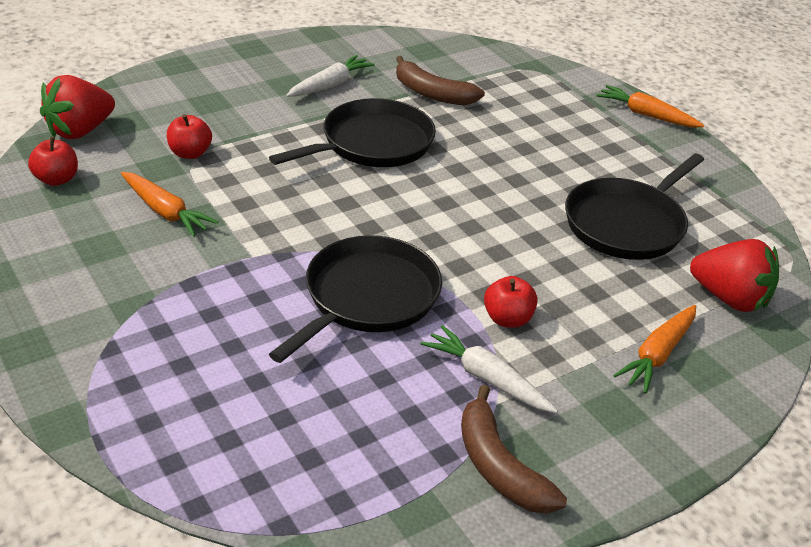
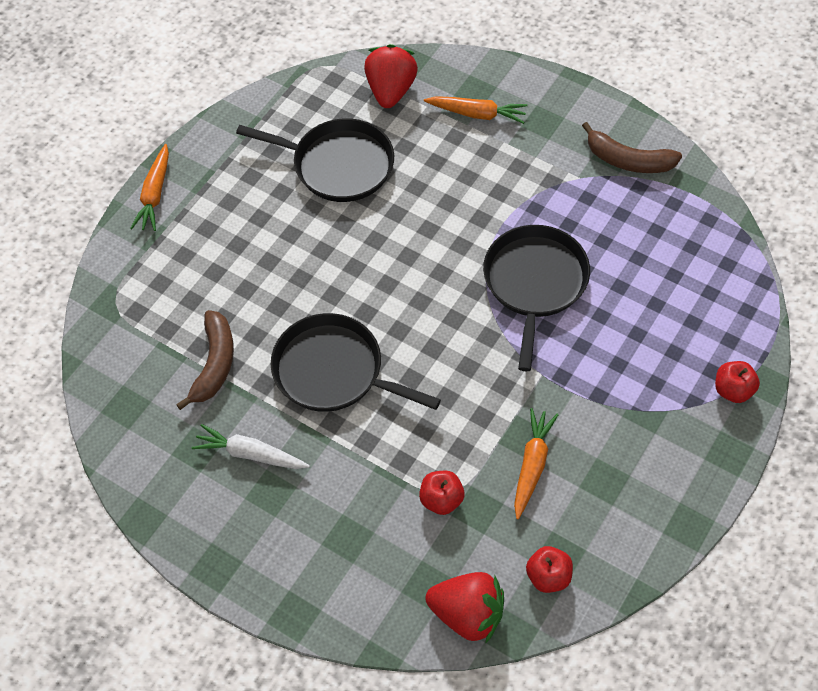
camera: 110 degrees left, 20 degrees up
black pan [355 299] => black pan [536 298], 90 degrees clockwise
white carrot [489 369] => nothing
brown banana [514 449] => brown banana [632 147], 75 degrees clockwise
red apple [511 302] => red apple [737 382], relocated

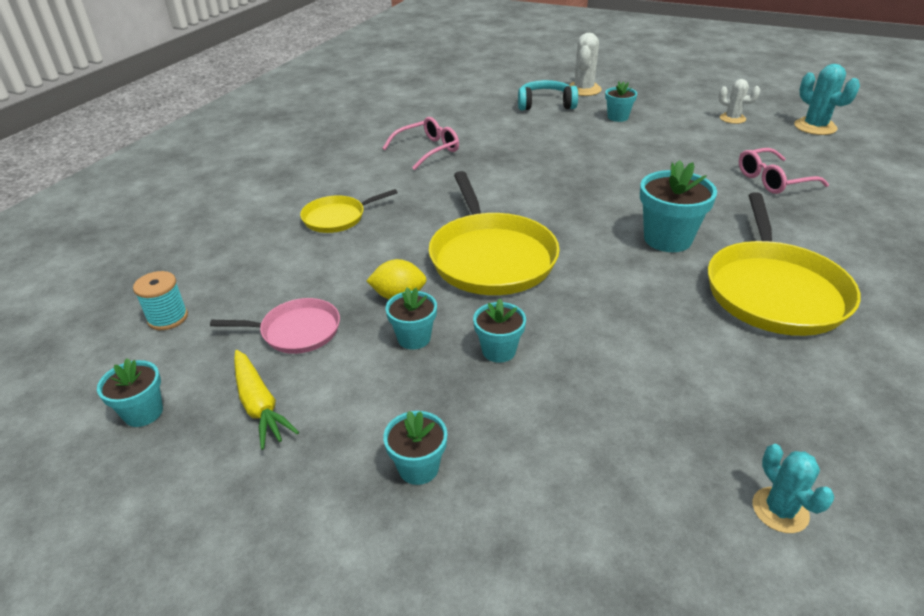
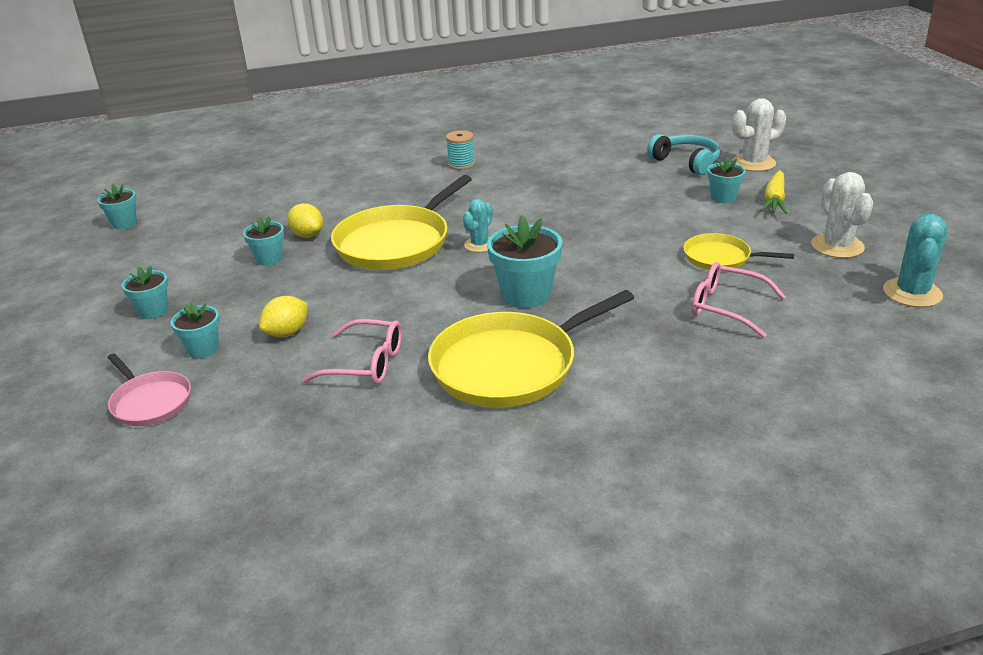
camera: 50 degrees right, 5 degrees down
turquoise spool [160 300] => turquoise spool [460 150], relocated
pink pan [275 326] => pink pan [149 390], relocated
yellow carrot [266 400] => yellow carrot [773 192], relocated
yellow pan [349 211] => yellow pan [738 252], relocated
pink glasses [421 143] => pink glasses [352 351], relocated
turquoise flower pot [499 331] => turquoise flower pot [195 329], relocated
white cactus [739 101] => white cactus [842 215], x1.53
turquoise cactus [793 488] => turquoise cactus [478 225], relocated
nothing => yellow lemon [283 316]

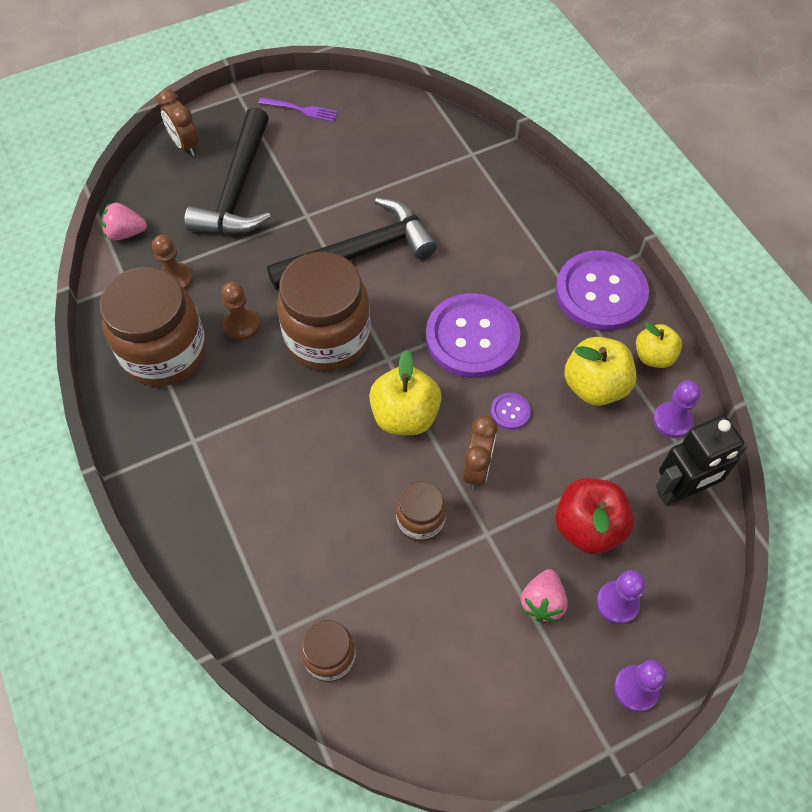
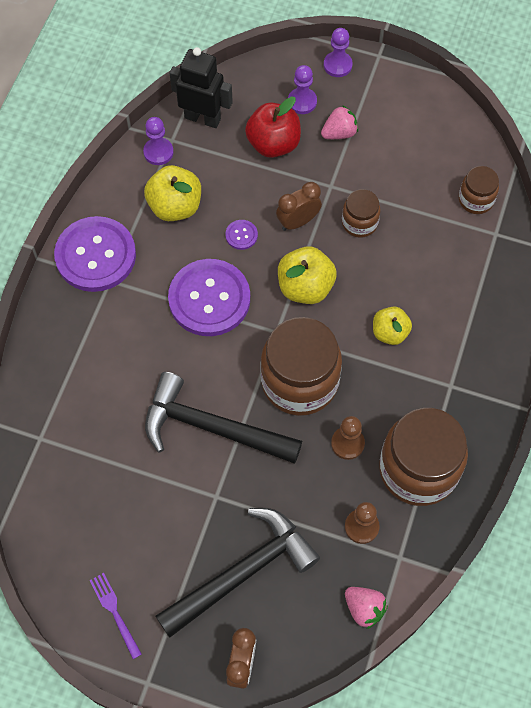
camera: 135 degrees left, 5 degrees up
yellow apple [659 345] => yellow apple [392 326], relocated

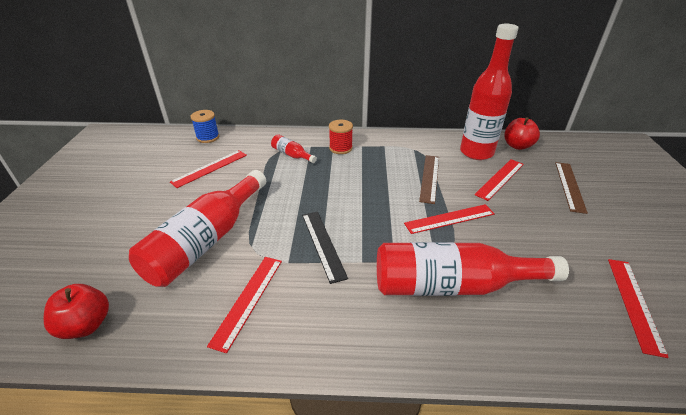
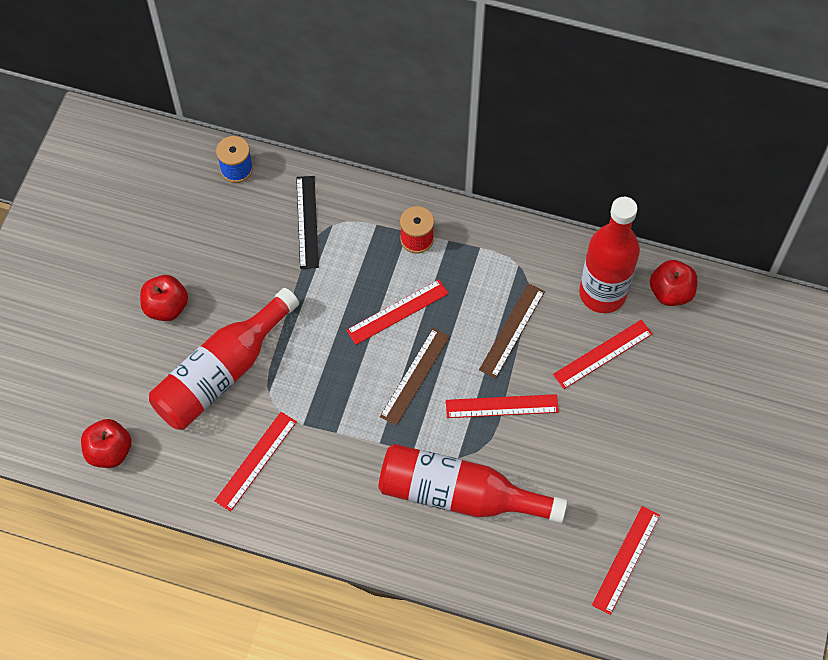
camera: 15 degrees right, 25 degrees up
red ruler [208 169] => red ruler [397 312], relocated
red bottle [294 148] => nothing
black ruler [325 247] => black ruler [307 222], relocated
brown ruler [571 188] => brown ruler [415 377], relocated
nothing => red apple [164 298]

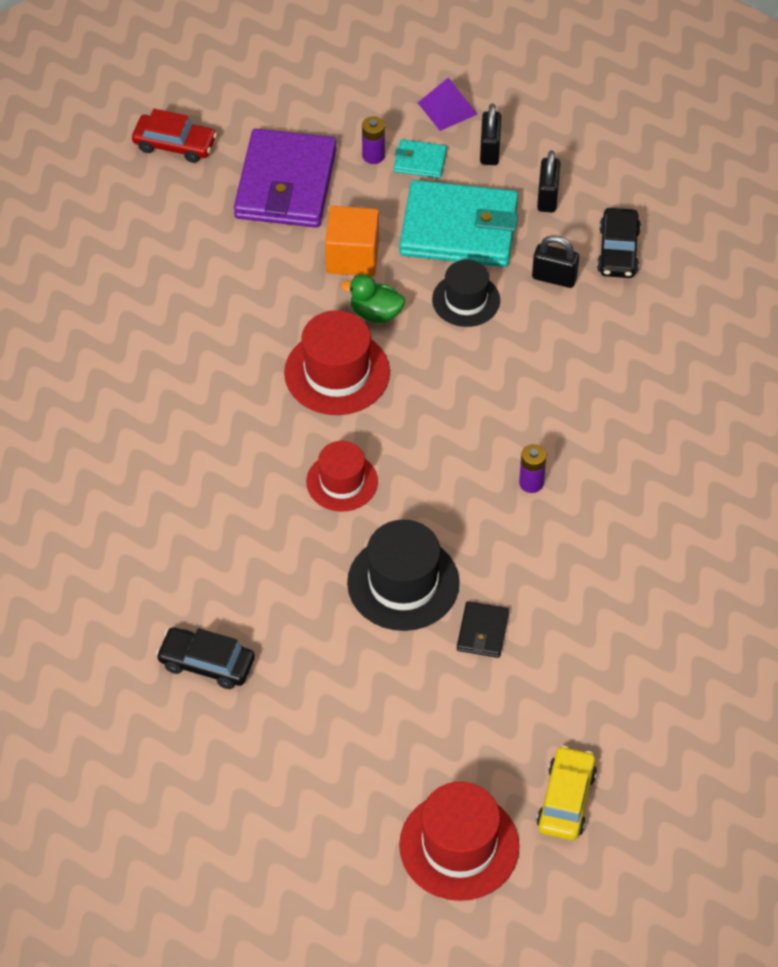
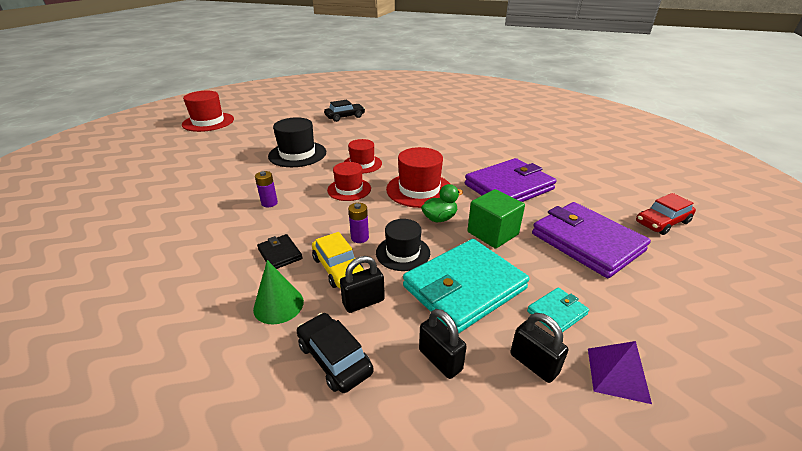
camera: 135 degrees right, 20 degrees down
orange cube [352 241] => green cube [496 219]
purple battery [373 140] => purple battery [358 223], relocated
black wallet [483 629] => black wallet [280 251], relocated
yellow car [567 793] => yellow car [338 260], relocated
nothing => green cone [278 292]
nothing => red hat [349 181]
nothing => purple wallet [511 180]

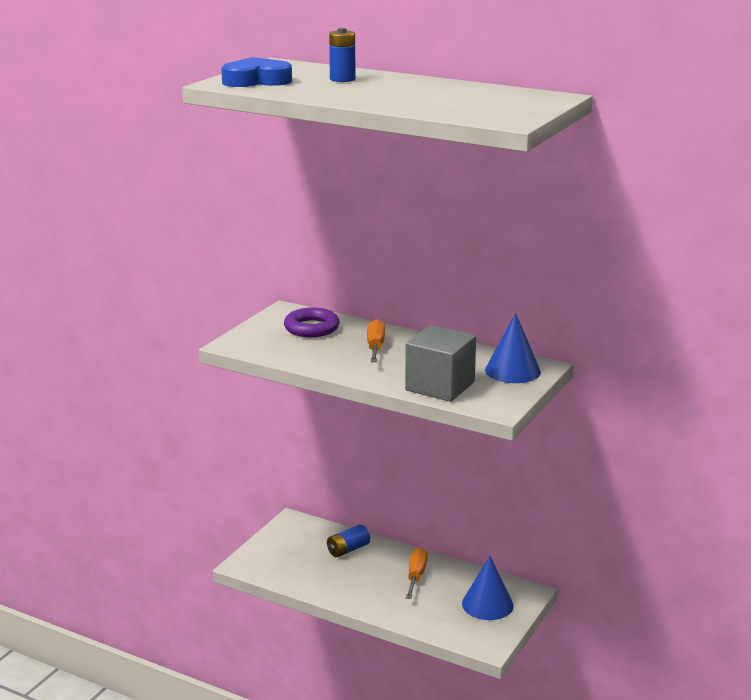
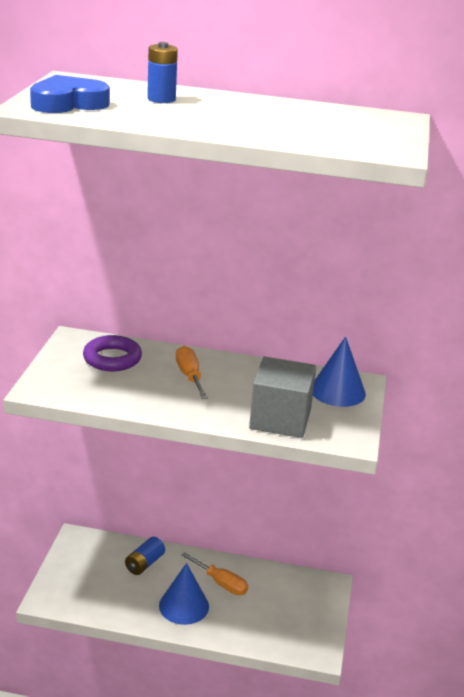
camera: 20 degrees left, 5 degrees up
orange screwdriver [417 573] => orange screwdriver [214 573], 135 degrees clockwise
blue cone [488 588] => blue cone [184 594], relocated

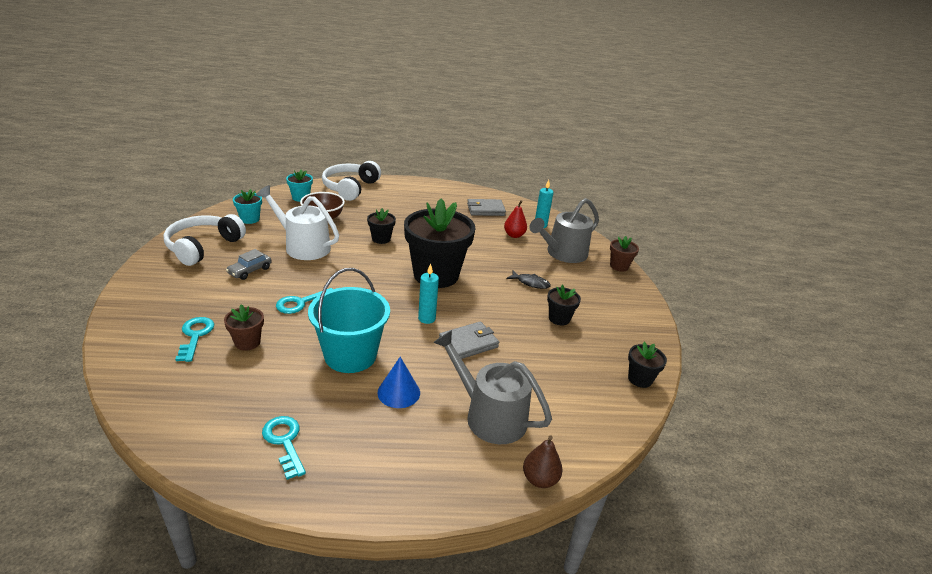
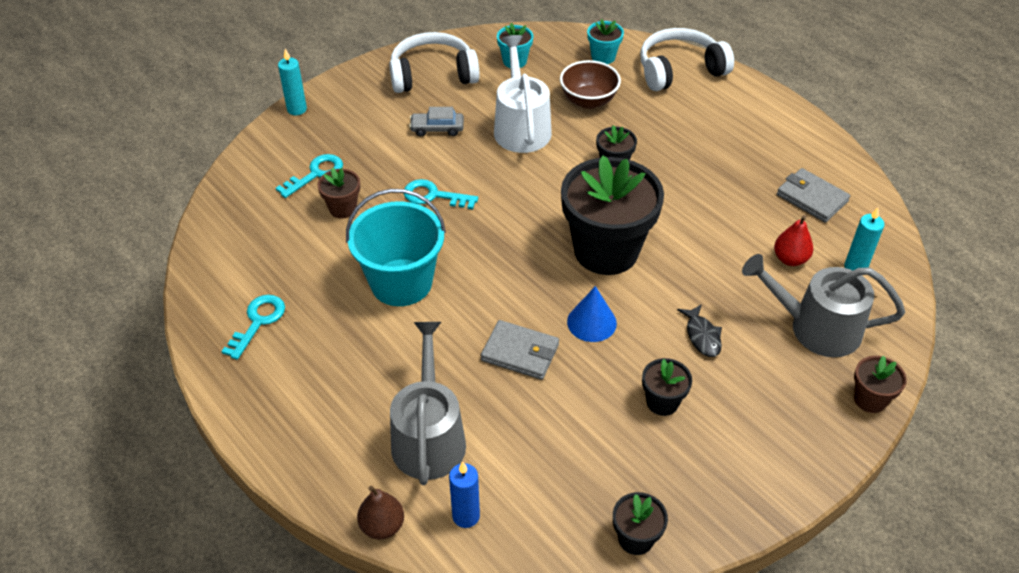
camera: 55 degrees right, 15 degrees up
blue cone [398 382] => blue cone [592 314], relocated
turquoise candle [428 294] => turquoise candle [292 82], relocated
nothing => blue candle [464 495]

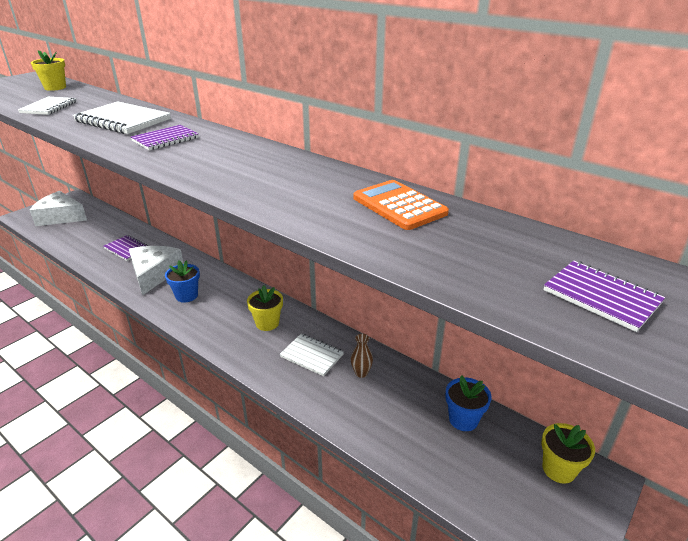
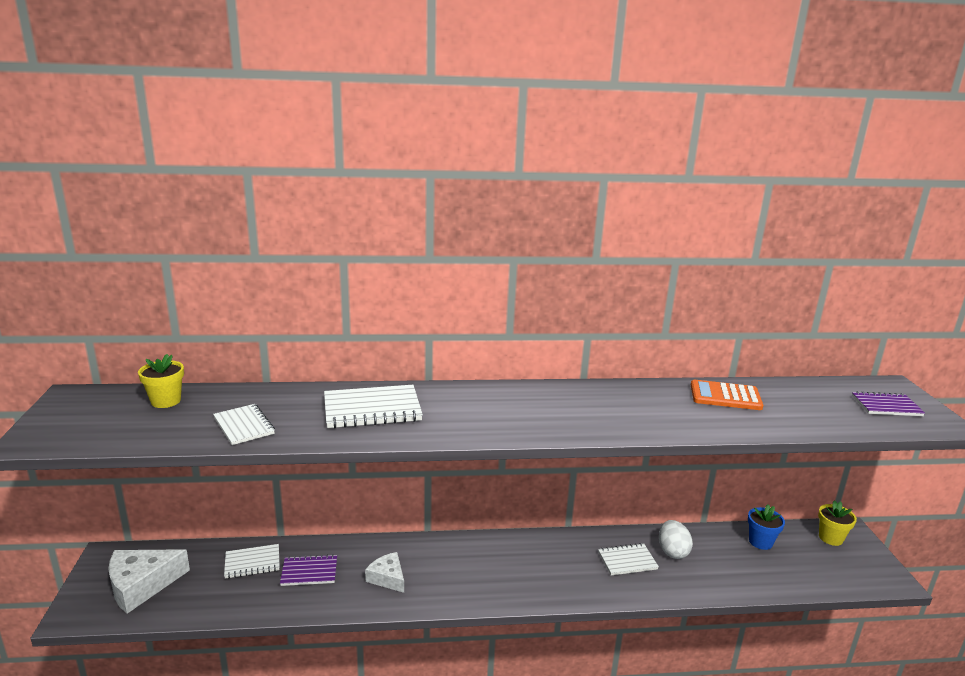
camera: 45 degrees left, 10 degrees down
white cheese [156 271] => white cheese [384 572], x0.60
purple notebook [165 137] => nothing
blue flower pot [182 281] => nothing
yellow flower pot [265 308] => nothing
brown vase [362 356] => white egg [676 539]
nothing => white notebook [252 561]

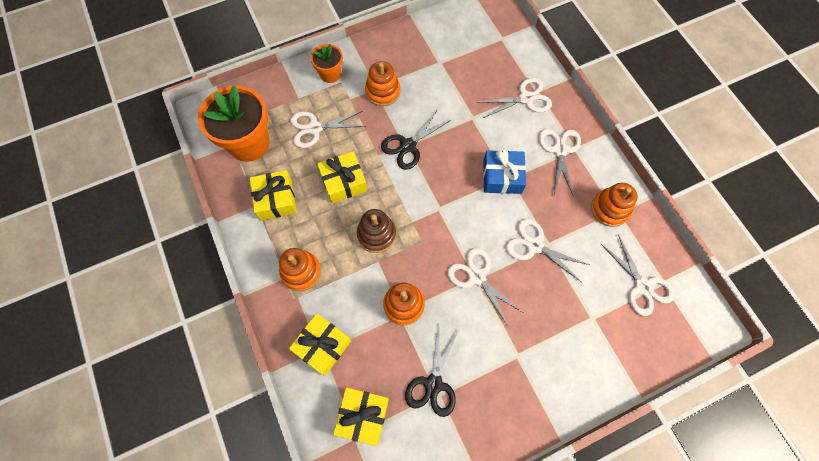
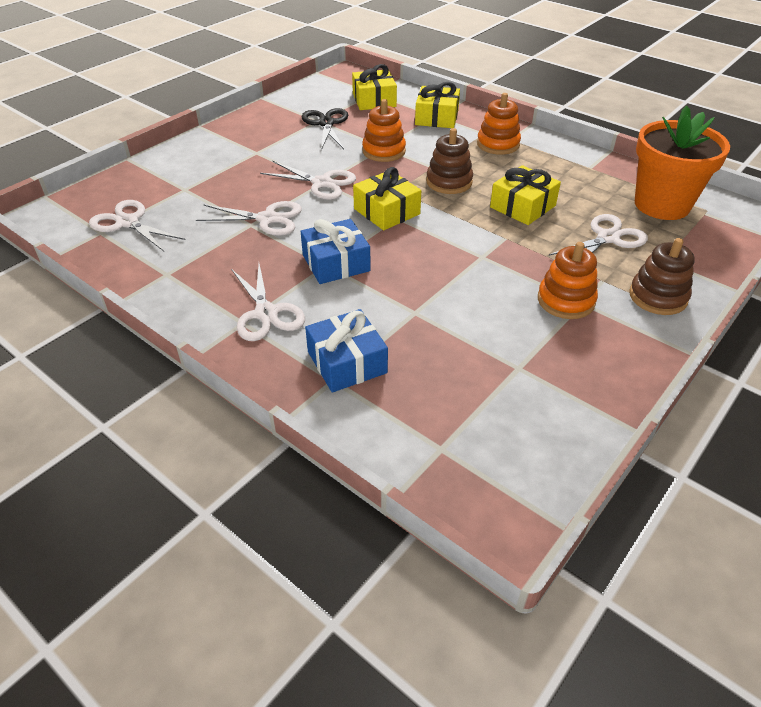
camera: 155 degrees right, 25 degrees down
yellow gift [273 195] => yellow gift [387 198], relocated
orange flower pot [326 63] => brown stacking toy [662 276]
black scissors [416 139] => nothing
white scissors [515 98] => blue gift [346 351]
orange stacking toy [614 205] => nothing

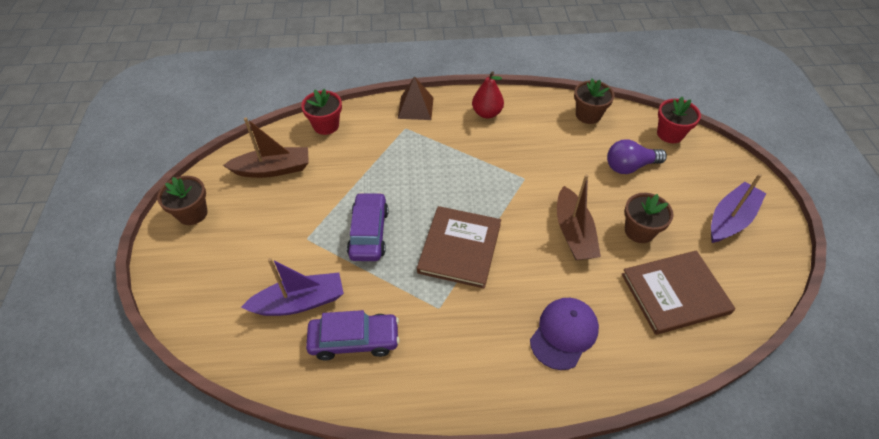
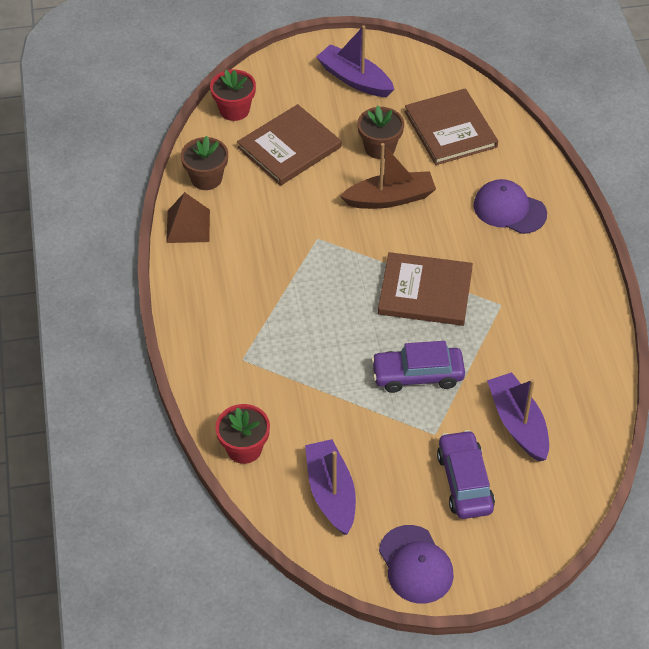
camera: 95 degrees left, 0 degrees up
brown flower pot [182 200] => purple cap [416 564]
brown boat [266 148] => purple boat [330 487]
purple car [353 335] => purple car [466 474], relocated
brown pyramid [415 98] => brown pyramid [188 217], relocated
red pear [488 95] => nothing
purple light bulb [637 156] => brown book [289 145]

